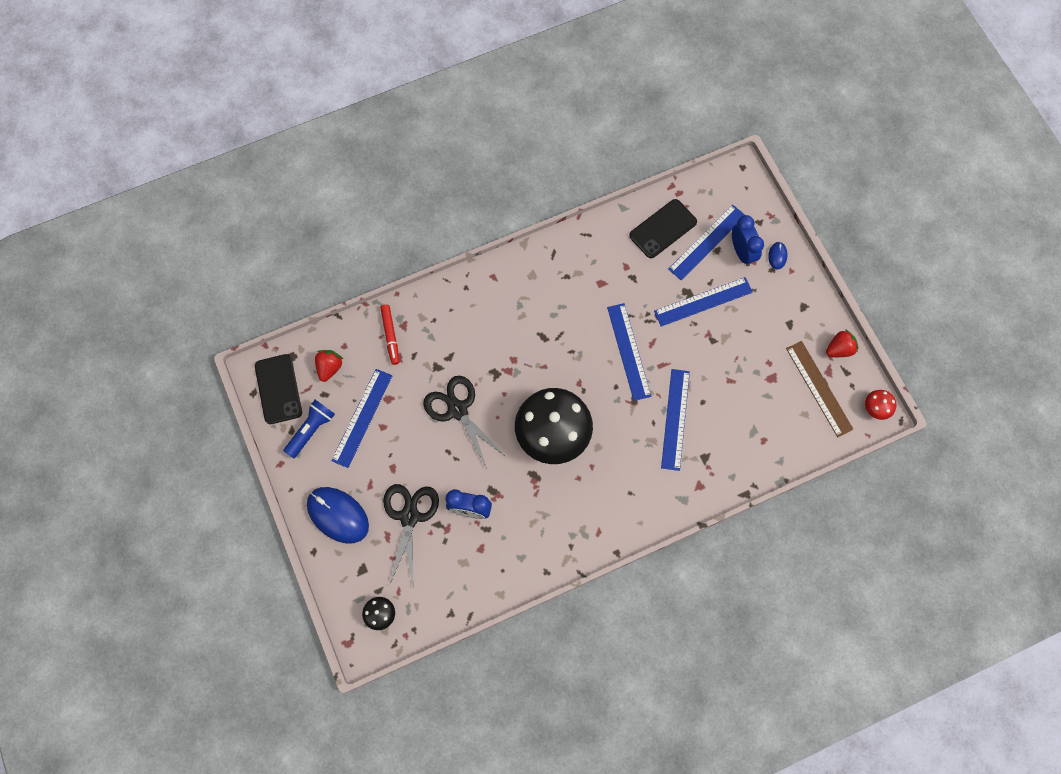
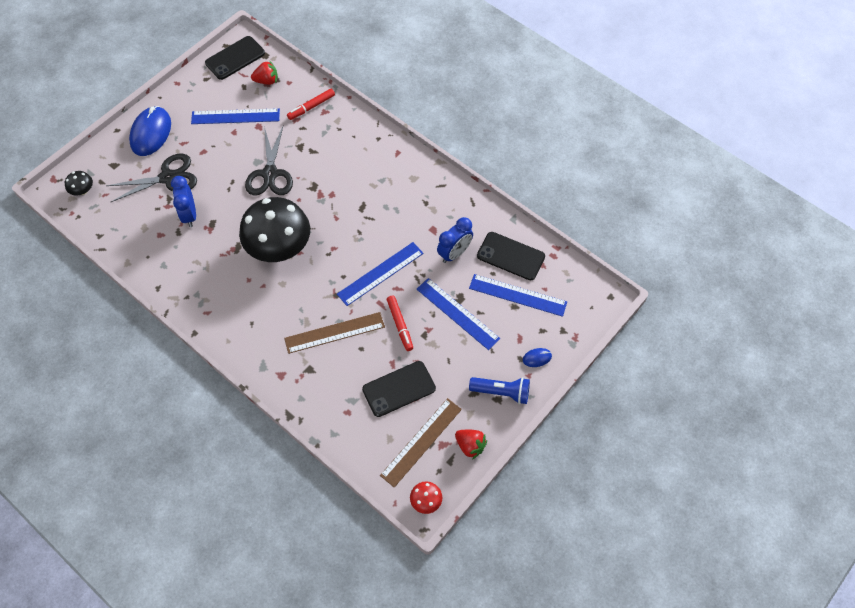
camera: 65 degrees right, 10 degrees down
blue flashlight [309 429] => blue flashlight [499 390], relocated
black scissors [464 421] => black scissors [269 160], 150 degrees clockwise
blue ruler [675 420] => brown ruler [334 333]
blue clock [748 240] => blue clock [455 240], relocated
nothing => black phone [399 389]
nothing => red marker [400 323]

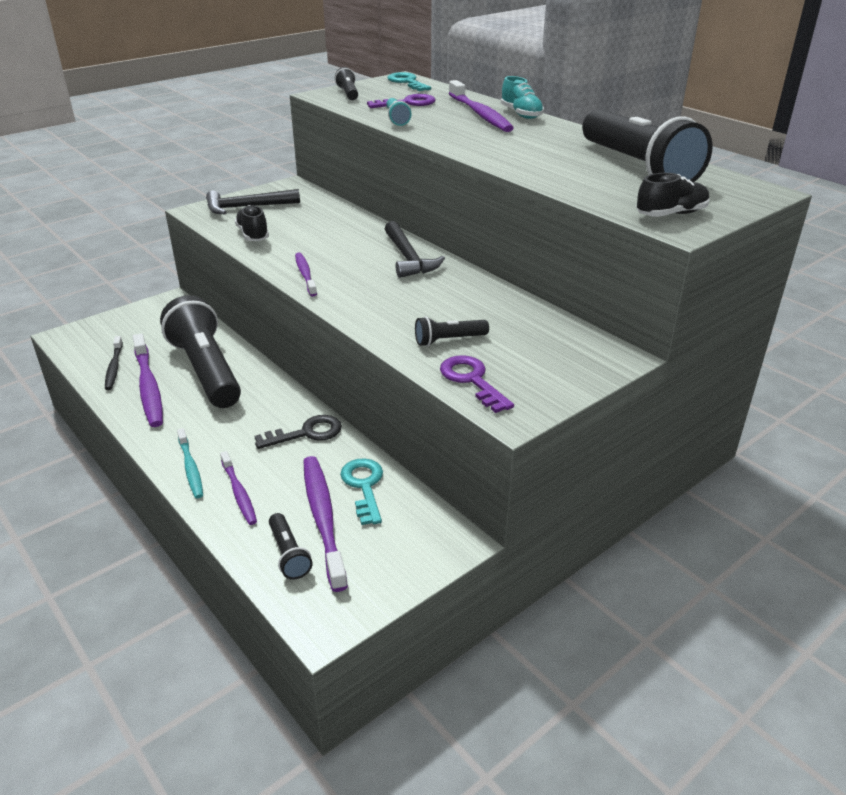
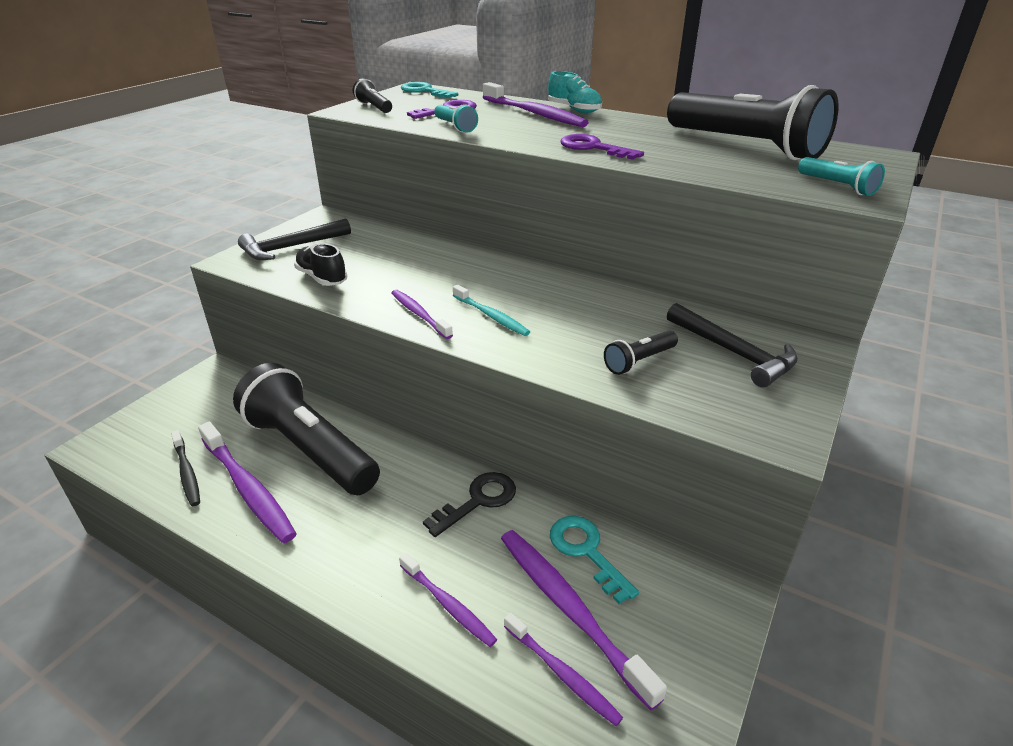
camera: 20 degrees left, 0 degrees up
turquoise toothbrush [190 463] => turquoise toothbrush [491 310], relocated
black flashlight [291 546] => purple toothbrush [563 669]
black hammer [415 249] => black hammer [732 345], relocated
purple key [477 384] => purple key [602 147], relocated
black shoe [673 195] => turquoise flashlight [841 176]

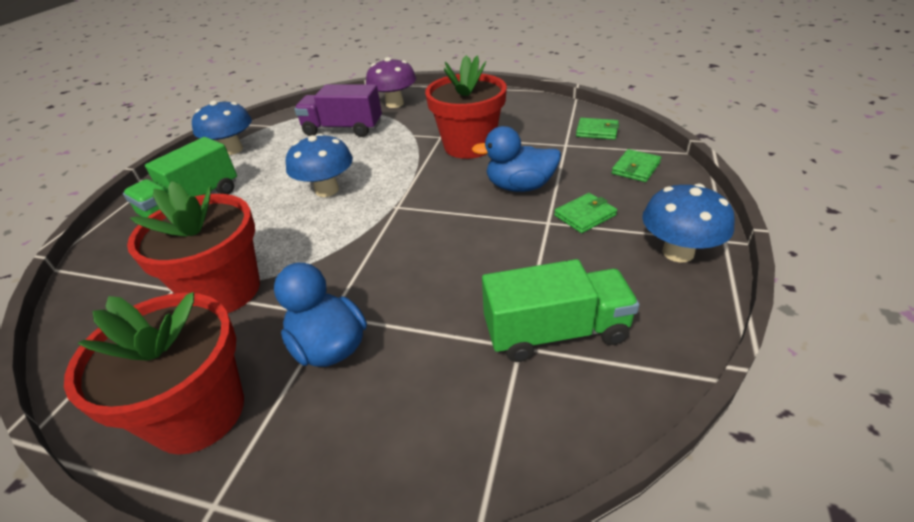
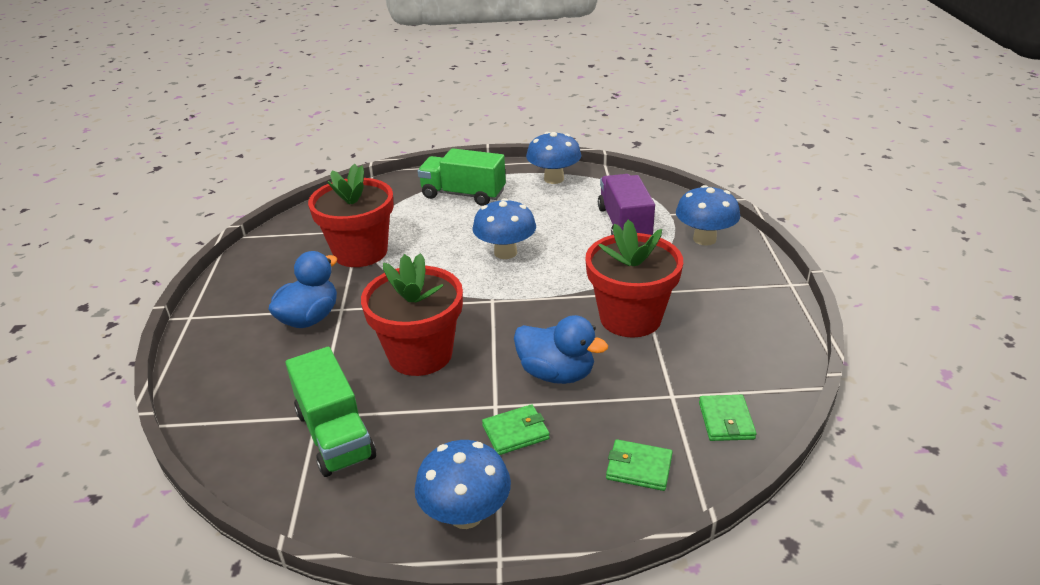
camera: 70 degrees right, 5 degrees down
red flower pot [154 373] => red flower pot [412 314], relocated
purple mushroom [391 82] => blue mushroom [708 215]
blue duck [516 159] => blue duck [561 349], 135 degrees clockwise
green wallet [585 213] => green wallet [516 429], 60 degrees counterclockwise

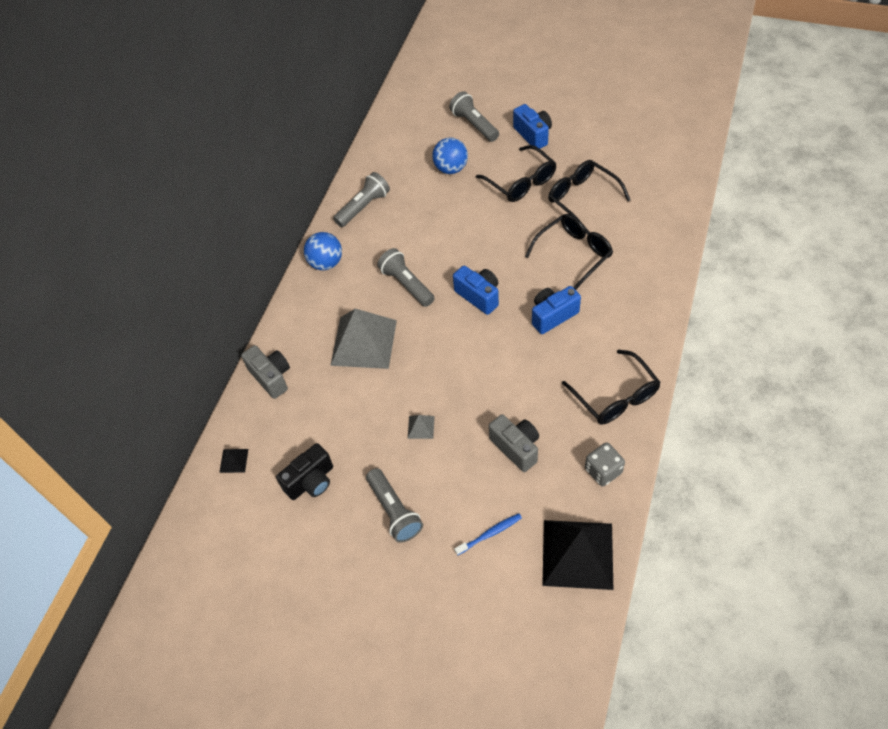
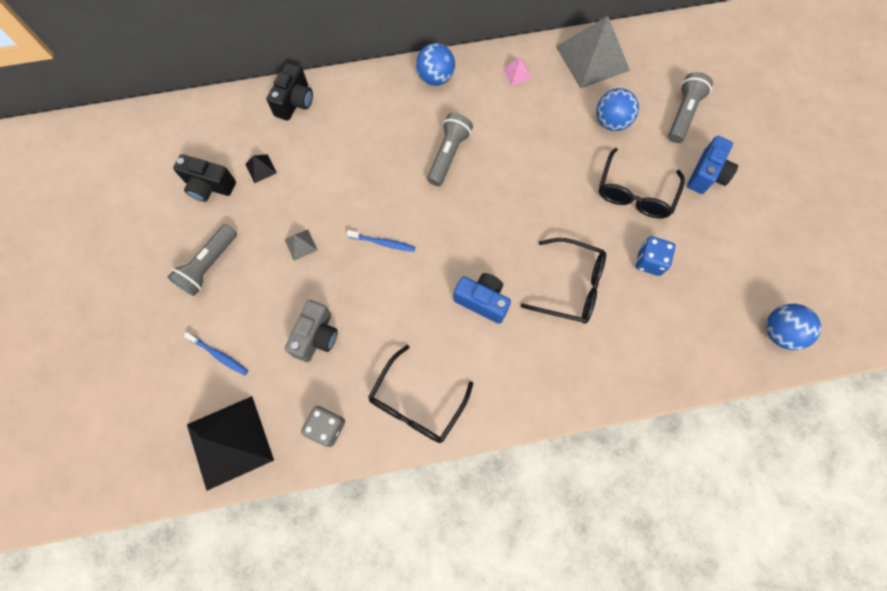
camera: 55 degrees right, 15 degrees up
black pyramid [233 461] => black pyramid [261 168], relocated
grey camera [265 372] => black camera [289 92]
grey pyramid [363 339] => grey pyramid [593 52], relocated
grey flashlight [361 199] => pink pyramid [517 71]
blue camera [476 290] => nothing
black glasses [589 195] => blue dice [655 256]
nothing => blue toothbrush [380 241]
nothing => blue ball [793 327]

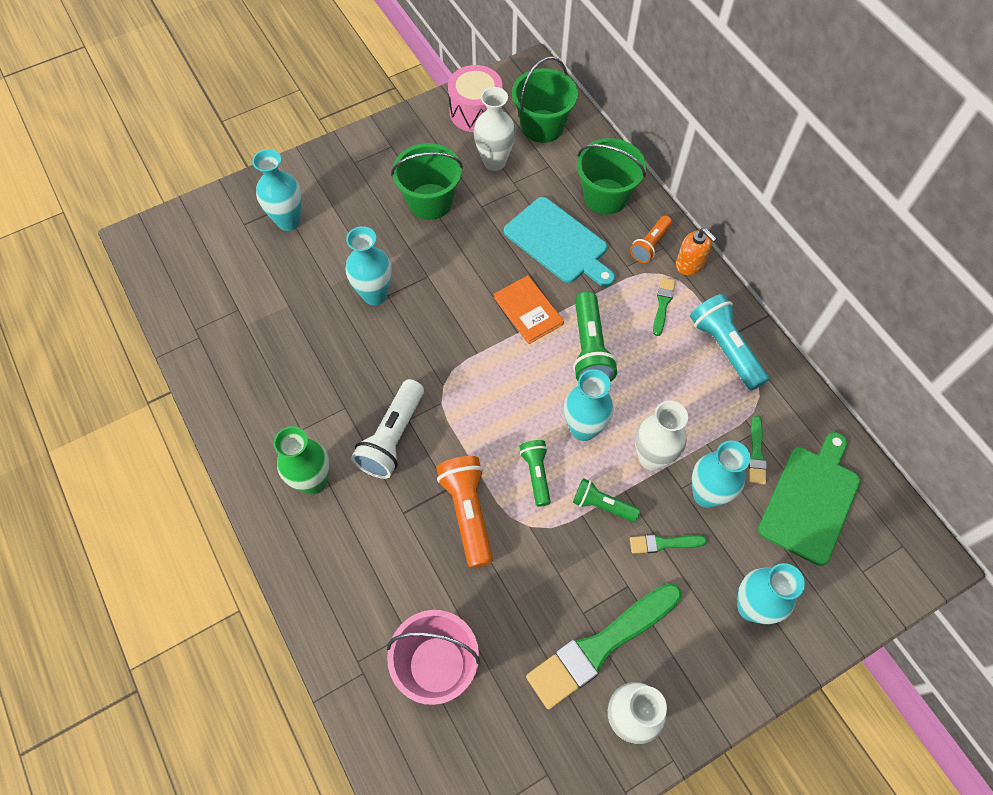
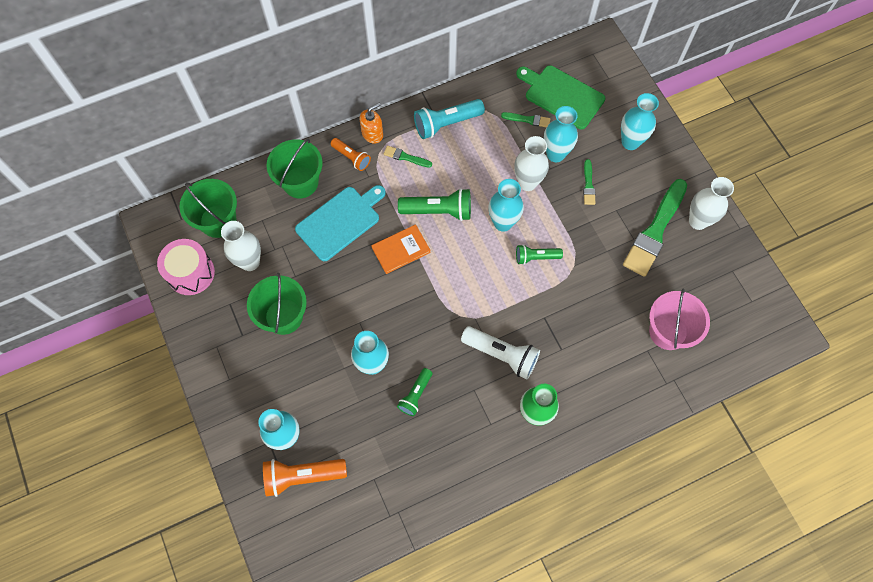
camera: 85 degrees left, 5 degrees up
orange flashlight [464 512] => orange flashlight [305 478], relocated
green brush [604 646] => green brush [655 228], 60 degrees clockwise
green flashlight [606 500] => green flashlight [414 392], relocated

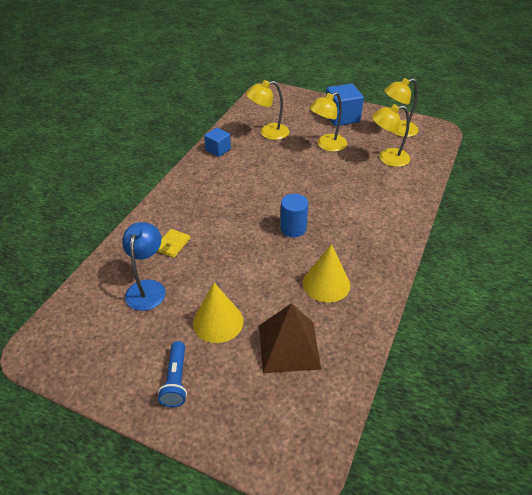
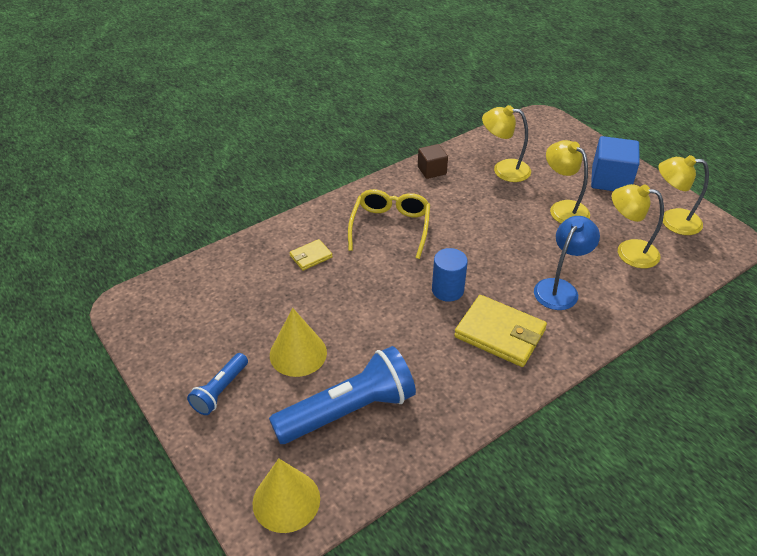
camera: 30 degrees right, 0 degrees up
blue lamp [143 266] => blue lamp [567 263], relocated
blue cube [217 142] => brown cube [433 161]
brown pyramid [290 338] => blue flashlight [342 395]
yellow cone [326 273] => yellow cone [286 495], relocated
yellow lamp [328 122] => yellow lamp [568 182], 60 degrees clockwise
nothing => yellow glasses [389 224]
nothing => yellow wallet [500 331]

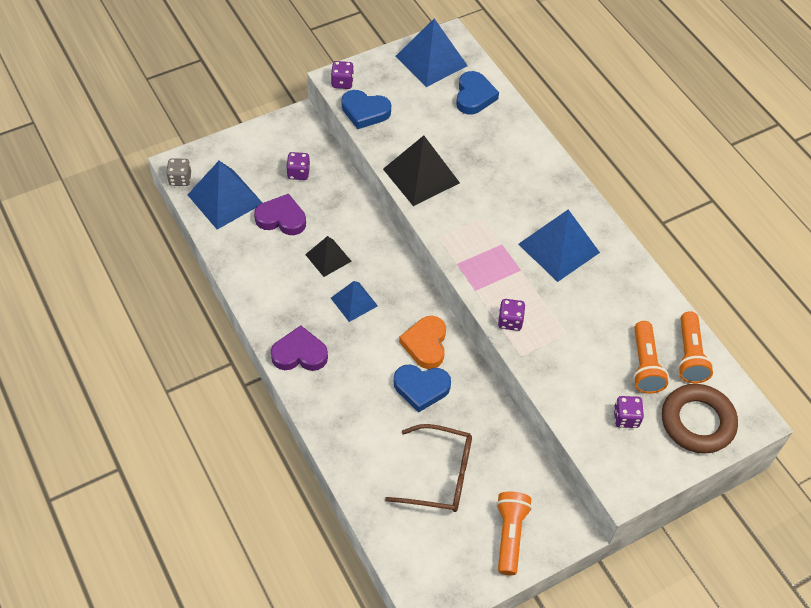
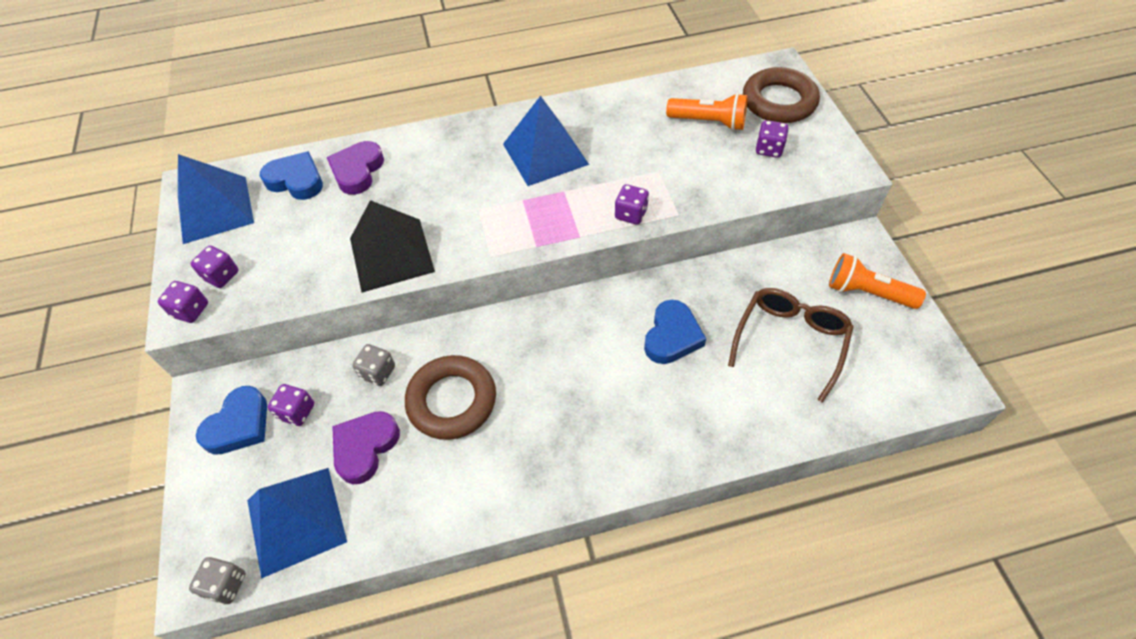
camera: 70 degrees left, 0 degrees up
purple heart [299 348] => purple heart [355 168], relocated
black pyramid [328 256] => brown ring [450 397]
blue pyramid [354 301] => nothing
blue heart [366 109] => blue heart [231 420], relocated
orange heart [422 342] => nothing
orange flashlight [695 347] => nothing
nothing => purple dice [214 267]
nothing => grey dice [374 365]

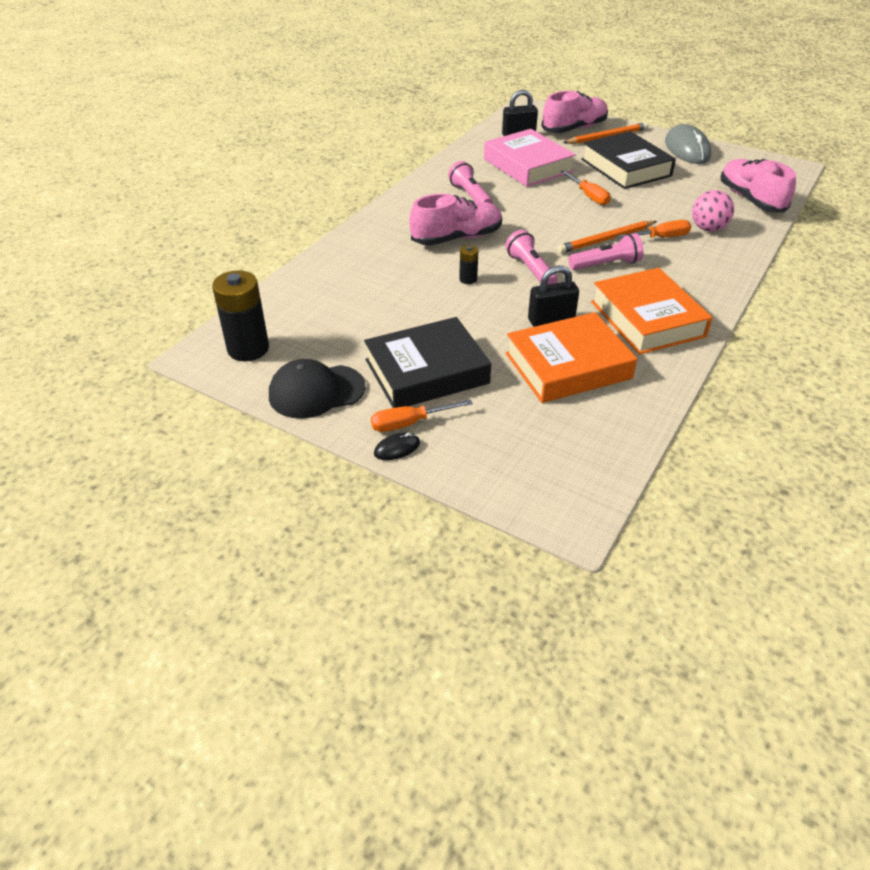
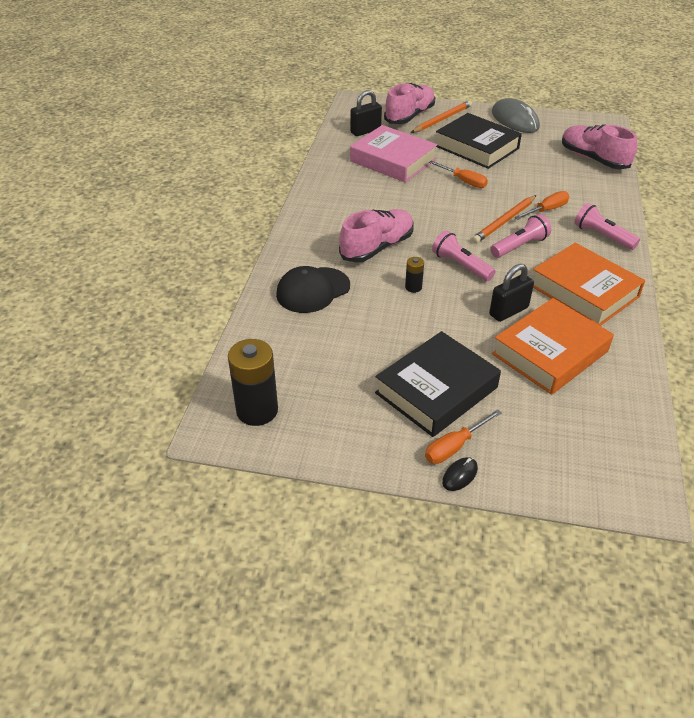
camera: 20 degrees left, 0 degrees up
black cap [317 389] => black cap [313 289], relocated
pink flashlight [470 182] => pink flashlight [607 226], relocated
pink ball [713 211] => nothing

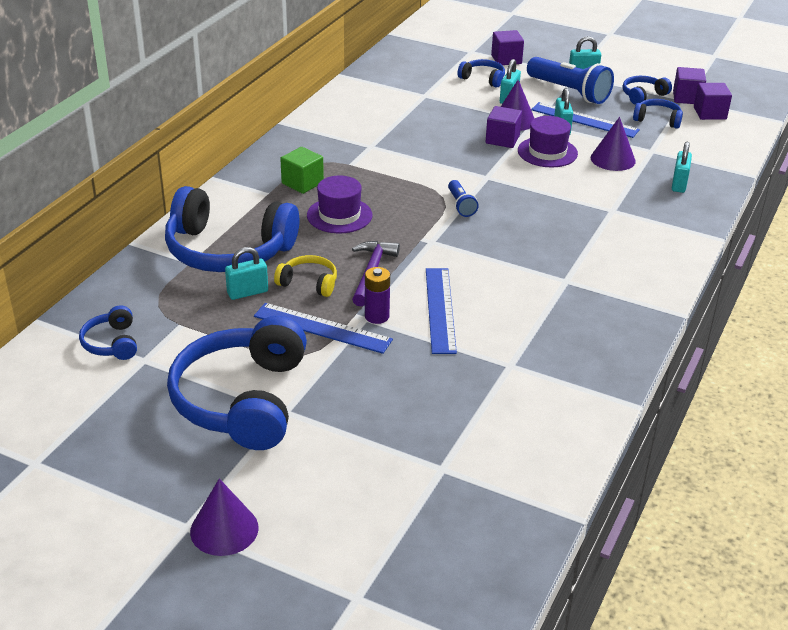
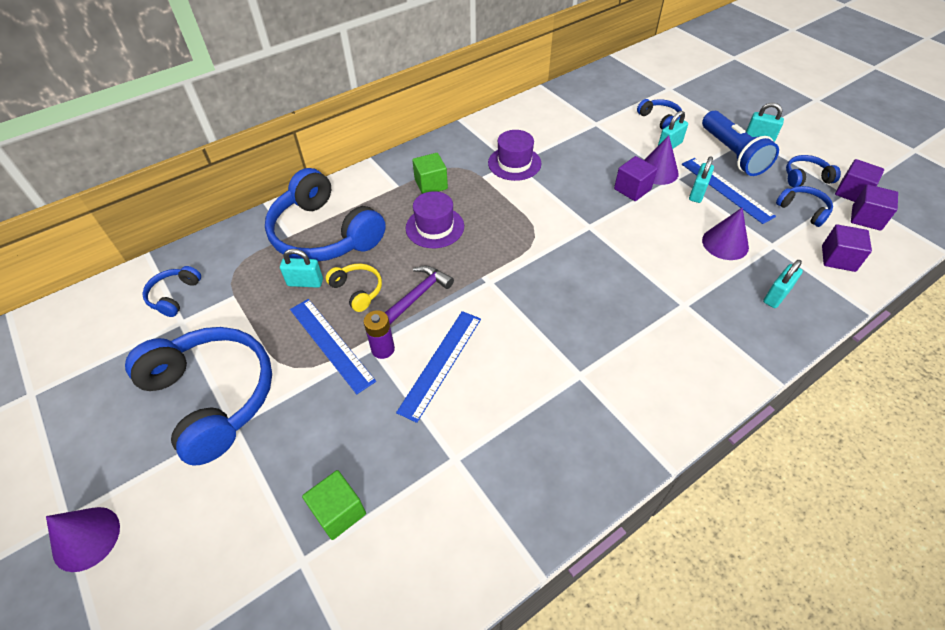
camera: 30 degrees right, 15 degrees up
blue headphones [237 383] => blue headphones [198 396], 105 degrees clockwise
blue flashlight [463 198] => nothing
purple cube [507 47] => purple cube [847 248], relocated
purple hat [548 141] => purple hat [514 155], relocated
nothing => green cube [334 505]

